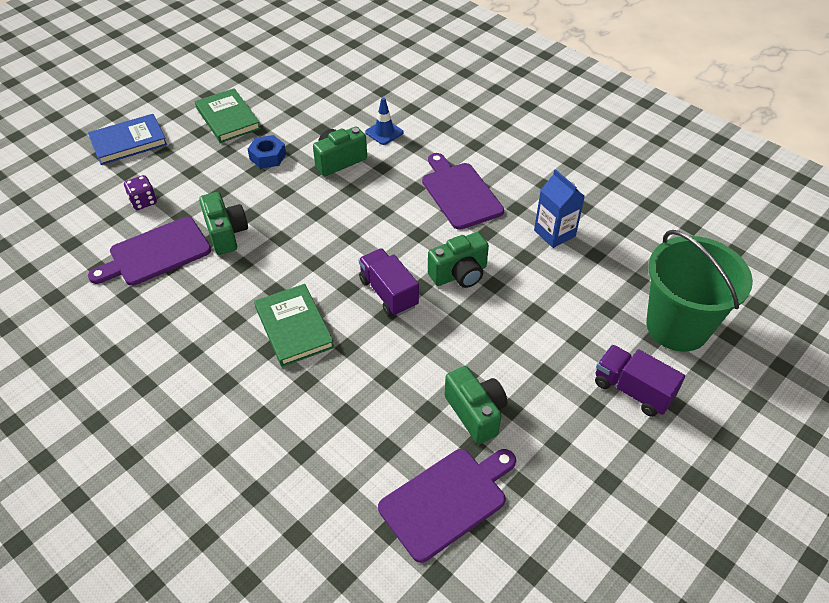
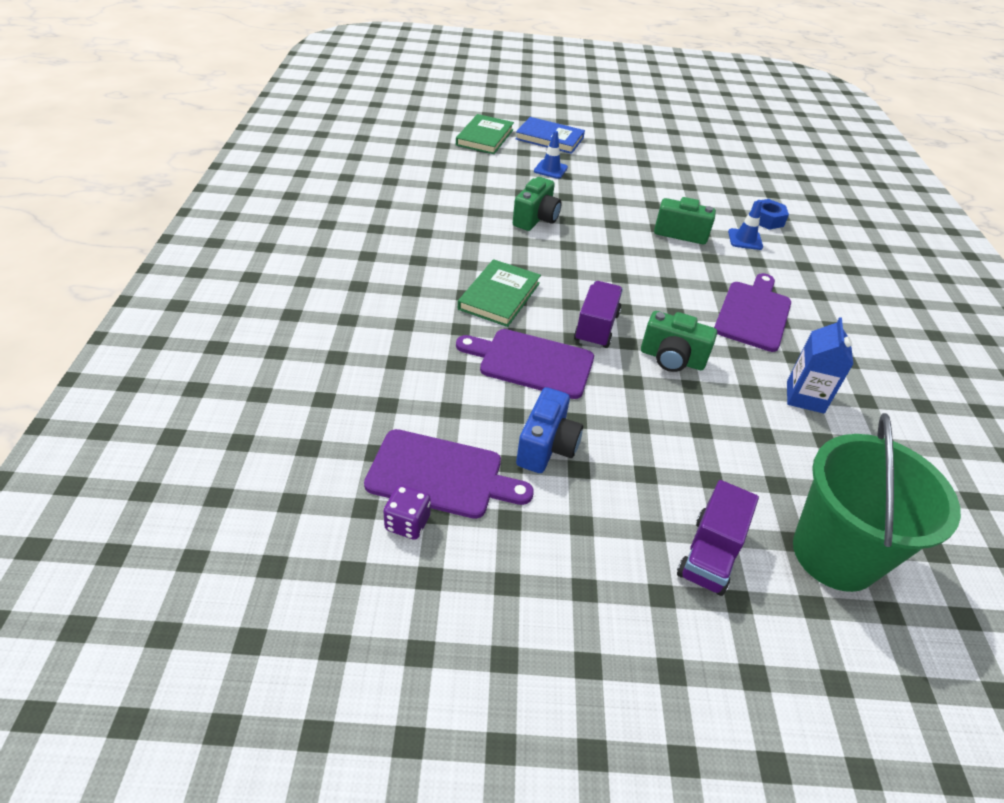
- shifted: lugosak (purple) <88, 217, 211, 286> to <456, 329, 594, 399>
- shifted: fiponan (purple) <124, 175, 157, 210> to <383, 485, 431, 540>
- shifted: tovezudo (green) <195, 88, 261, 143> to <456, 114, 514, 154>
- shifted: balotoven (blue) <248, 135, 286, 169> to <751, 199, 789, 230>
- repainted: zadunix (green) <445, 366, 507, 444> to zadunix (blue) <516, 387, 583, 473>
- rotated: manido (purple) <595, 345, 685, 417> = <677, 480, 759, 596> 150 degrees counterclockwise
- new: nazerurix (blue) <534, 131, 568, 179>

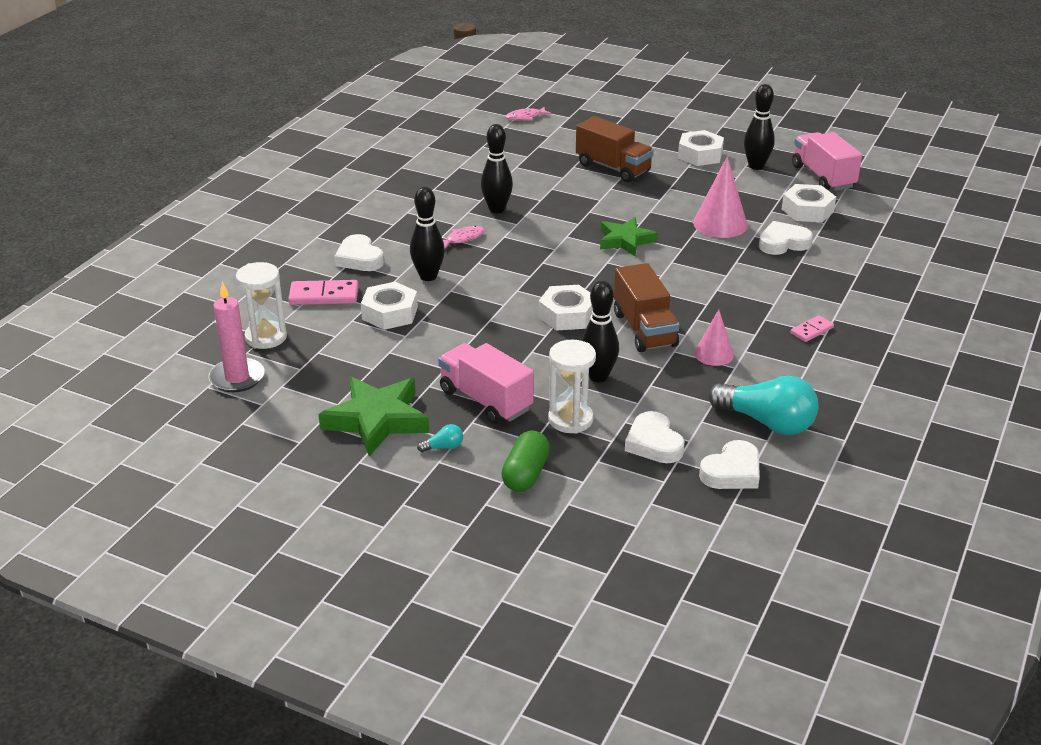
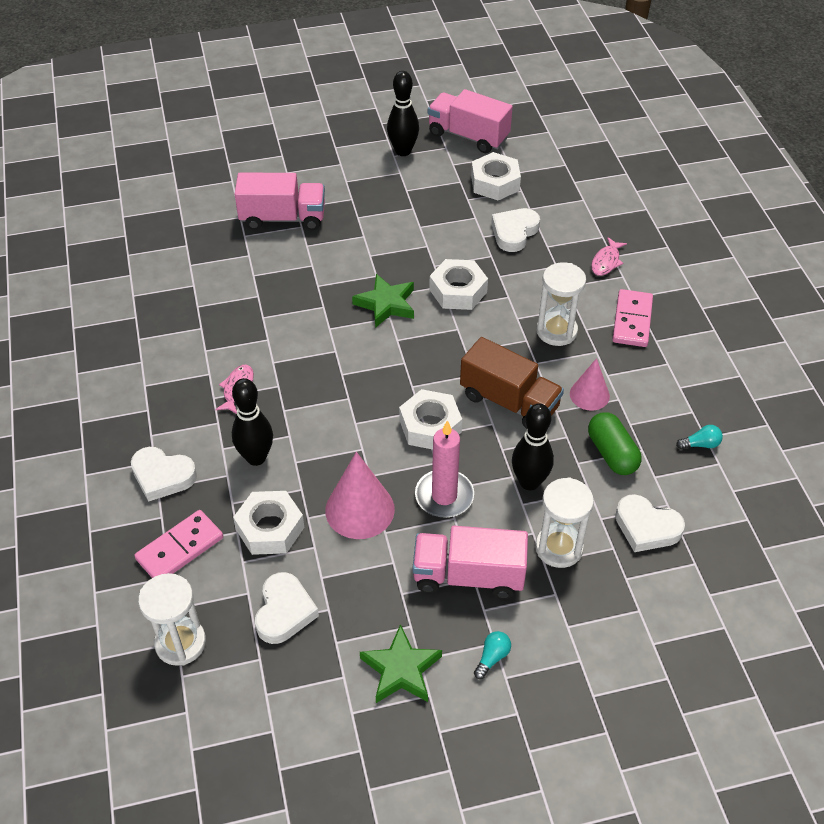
- shifted: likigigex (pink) <208, 282, 265, 392> to <415, 420, 474, 518>
- scaled: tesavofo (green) <318, 376, 429, 456> = <360, 624, 442, 703> x0.66
- gone: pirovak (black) <481, 124, 513, 213>
- shifted: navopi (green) <501, 431, 550, 492> to <588, 412, 642, 475>
- shifted: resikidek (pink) <506, 107, 552, 120> to <591, 237, 627, 276>
- repainted: manido (brown) <576, 116, 654, 182> to manido (pink) <235, 172, 325, 230>
- shifted: balotoven (white) <678, 130, 724, 166> to <429, 259, 488, 310>
- shifted: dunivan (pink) <693, 156, 748, 238> to <325, 452, 395, 539>
- shifted: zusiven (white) <699, 440, 760, 489> to <255, 572, 319, 644>
- scaled: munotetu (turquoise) <708, 376, 819, 435> = <676, 425, 723, 449> x0.41
- scaled: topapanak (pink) <791, 315, 834, 342> = <612, 289, 653, 347> x1.65
- new: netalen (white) <536, 262, 586, 346>

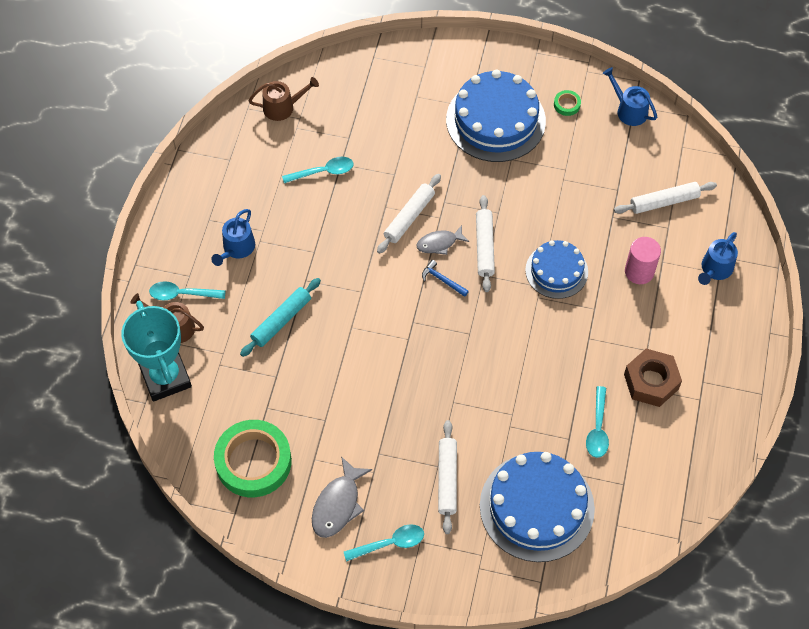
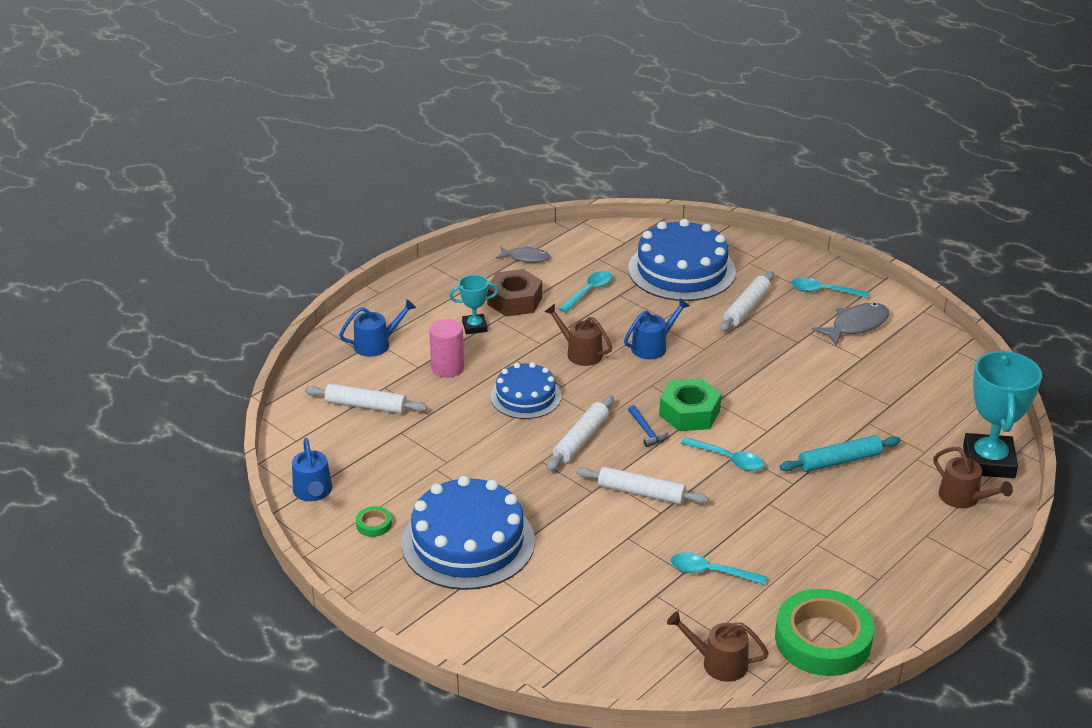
- shifted: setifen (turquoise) <149, 281, 226, 300> to <681, 437, 764, 471>
- shifted: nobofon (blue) <211, 209, 255, 266> to <624, 298, 690, 359>
- shifted: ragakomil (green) <214, 420, 292, 497> to <775, 589, 874, 676>
- rotated: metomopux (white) <377, 174, 441, 254> = <577, 467, 709, 504> 45 degrees clockwise
- shifted: resikidek (grey) <417, 225, 469, 255> to <496, 246, 550, 263>
- new: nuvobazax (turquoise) <449, 275, 498, 334>
- new: nobofon (brown) <544, 304, 612, 366>
- new: balotoven (green) <659, 378, 721, 431>

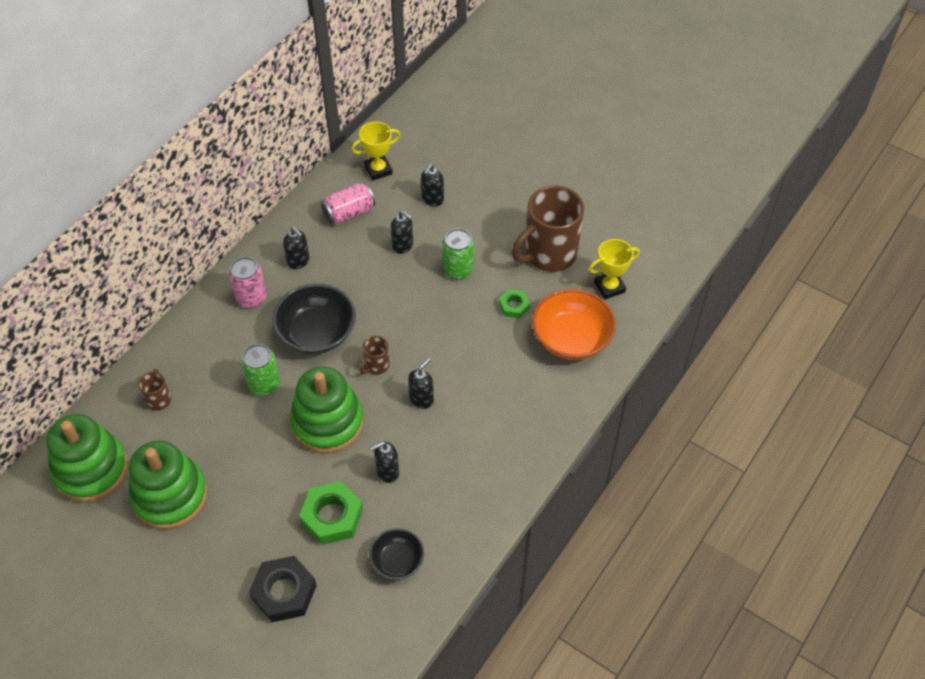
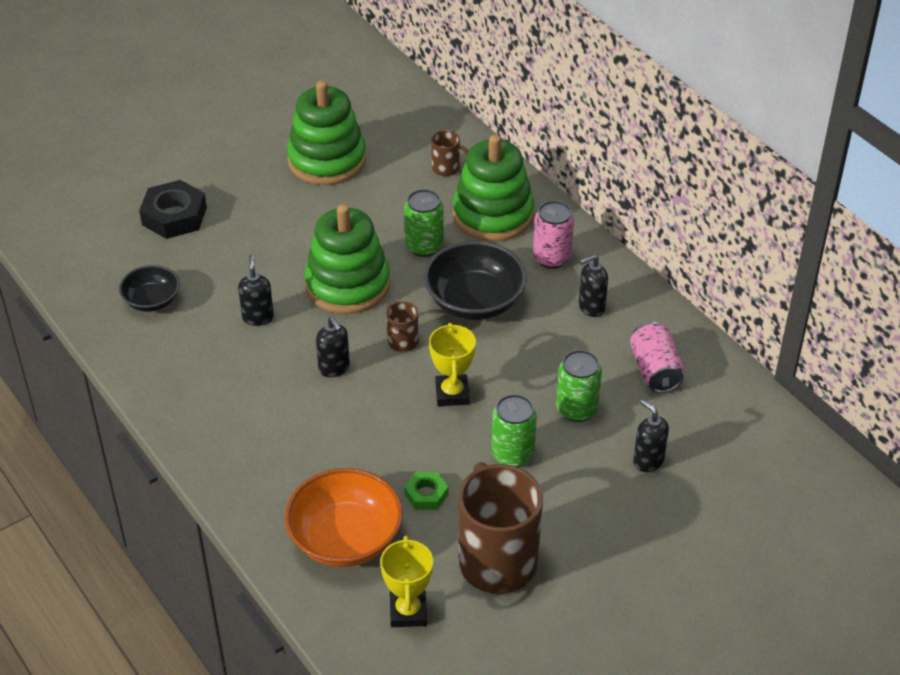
- shifted: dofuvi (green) <46, 414, 128, 502> to <453, 135, 534, 242>
- gone: balotoven (green) <299, 481, 363, 545>
- shifted: nuvobazax (yellow) <352, 122, 400, 181> to <429, 323, 476, 406>
- swapped: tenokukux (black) <391, 210, 413, 254> to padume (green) <556, 350, 602, 422>

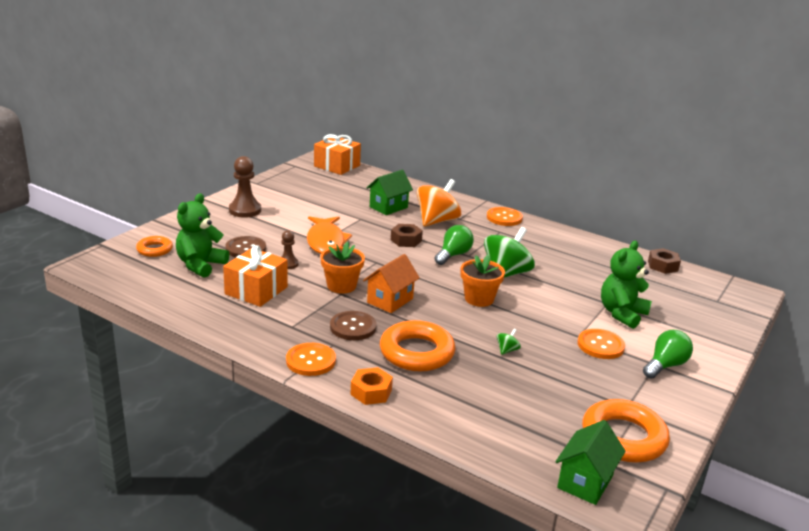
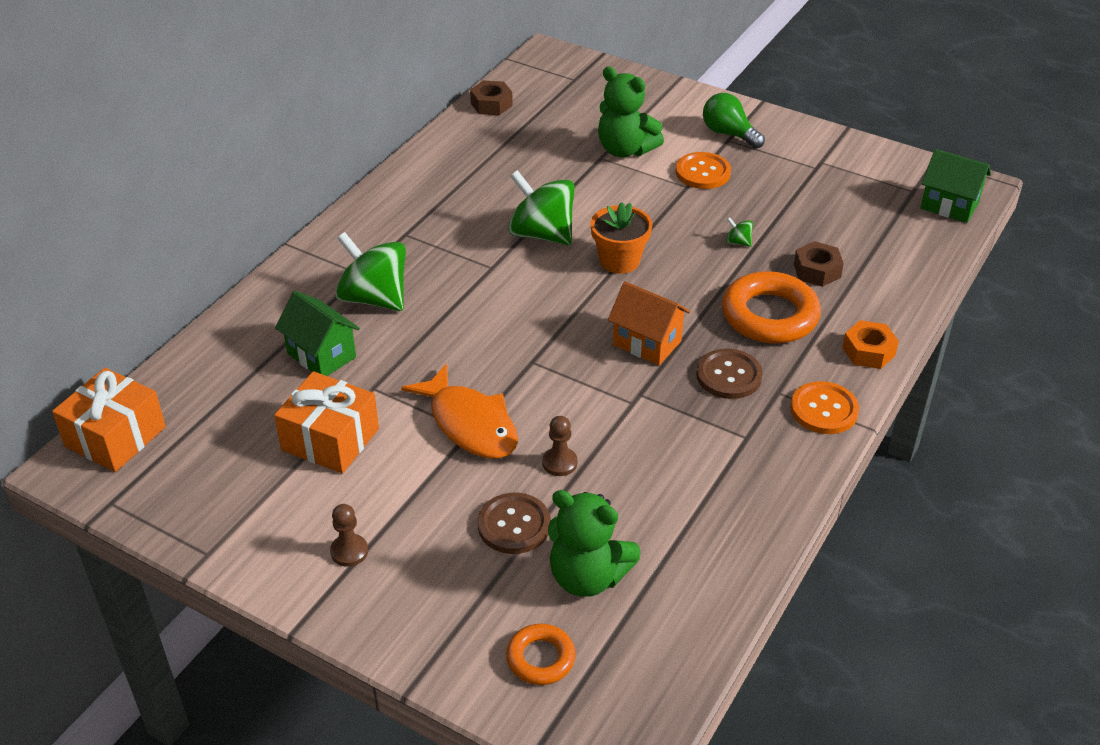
- shifted: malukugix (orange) <223, 245, 288, 307> to <274, 371, 379, 474>
- scaled: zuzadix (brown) <229, 156, 261, 218> = <330, 504, 368, 567> x0.58
- rotated: resikidek (orange) <307, 216, 352, 254> = <401, 363, 518, 459> 60 degrees clockwise
- gone: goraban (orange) <320, 242, 365, 294>
- shifted: balotoven (brown) <391, 224, 423, 247> to <794, 241, 844, 287>
- repainted: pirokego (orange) <417, 179, 461, 227> to pirokego (green) <335, 232, 406, 311>
- gone: munotetu (green) <434, 225, 474, 265>
- gone: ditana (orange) <487, 207, 523, 226>
- gone: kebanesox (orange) <582, 399, 670, 463>

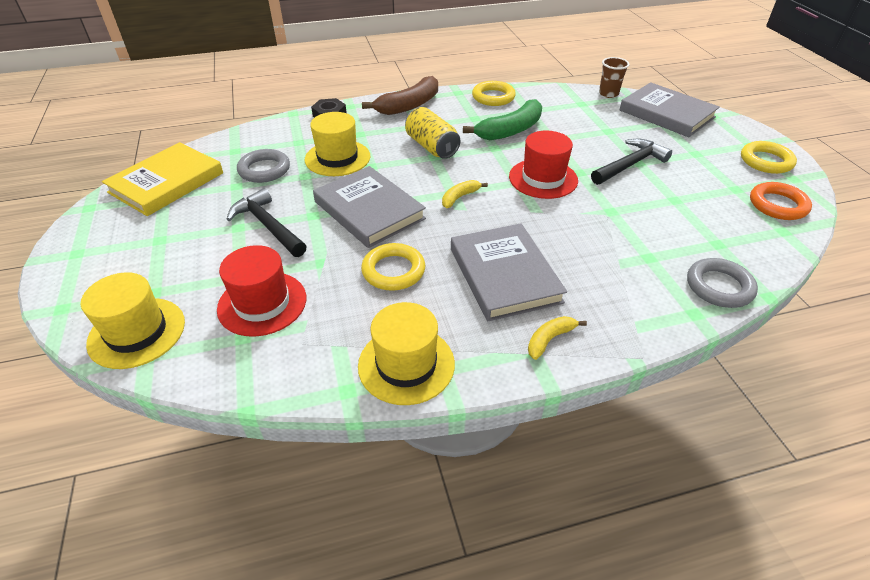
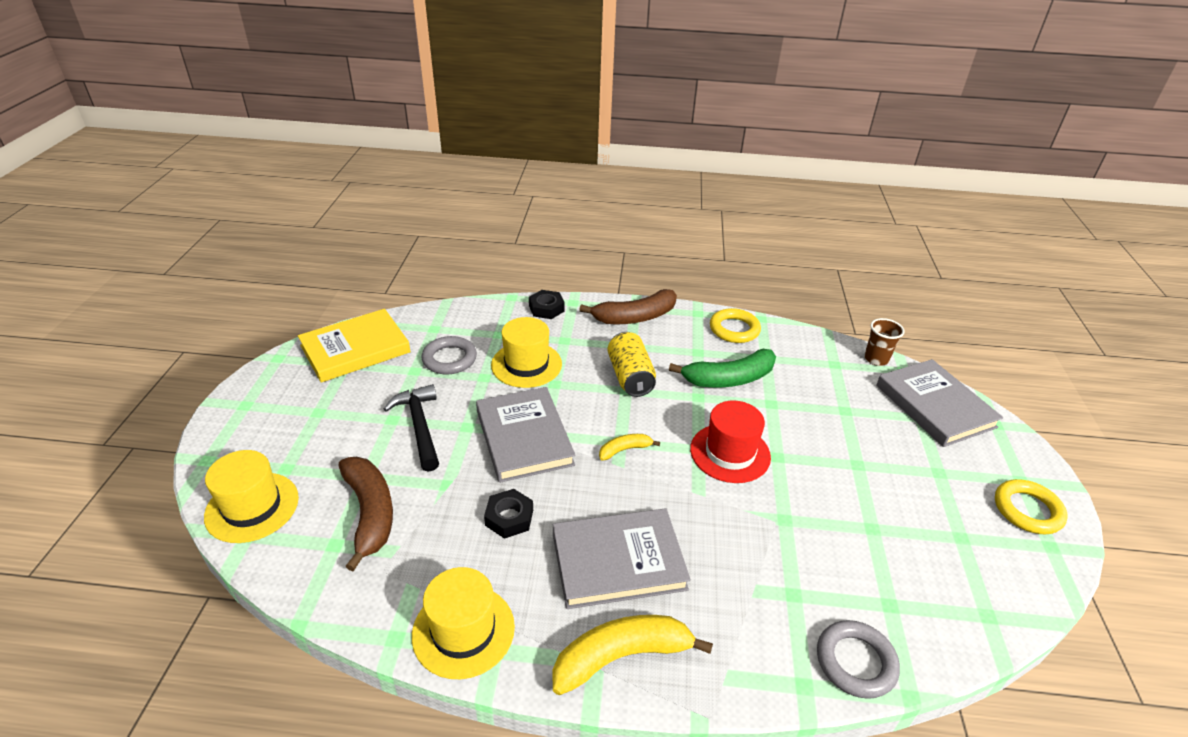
- swapped: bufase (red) <217, 245, 306, 337> to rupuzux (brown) <339, 457, 393, 571>
- swapped: kebanesox (yellow) <361, 243, 425, 291> to balotoven (black) <484, 489, 533, 539>
- rotated: tovezudo (grey) <451, 223, 567, 321> = <553, 508, 691, 609> 75 degrees clockwise
- scaled: rupuzux (yellow) <528, 316, 587, 360> = <552, 615, 713, 695> x1.95
- gone: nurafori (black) <591, 139, 672, 185>
- gone: kebanesox (orange) <750, 182, 812, 220>

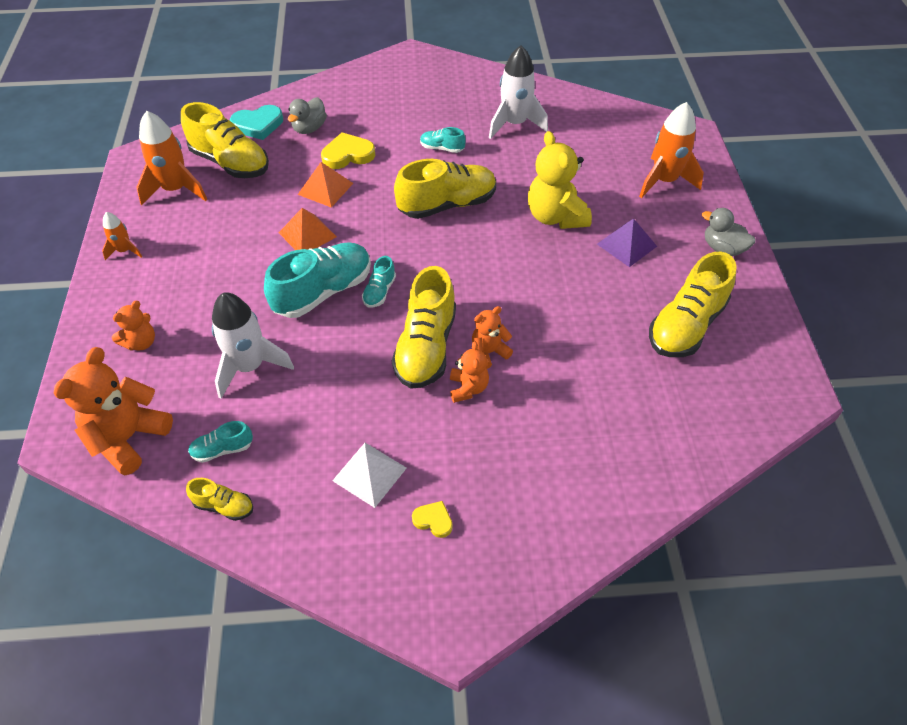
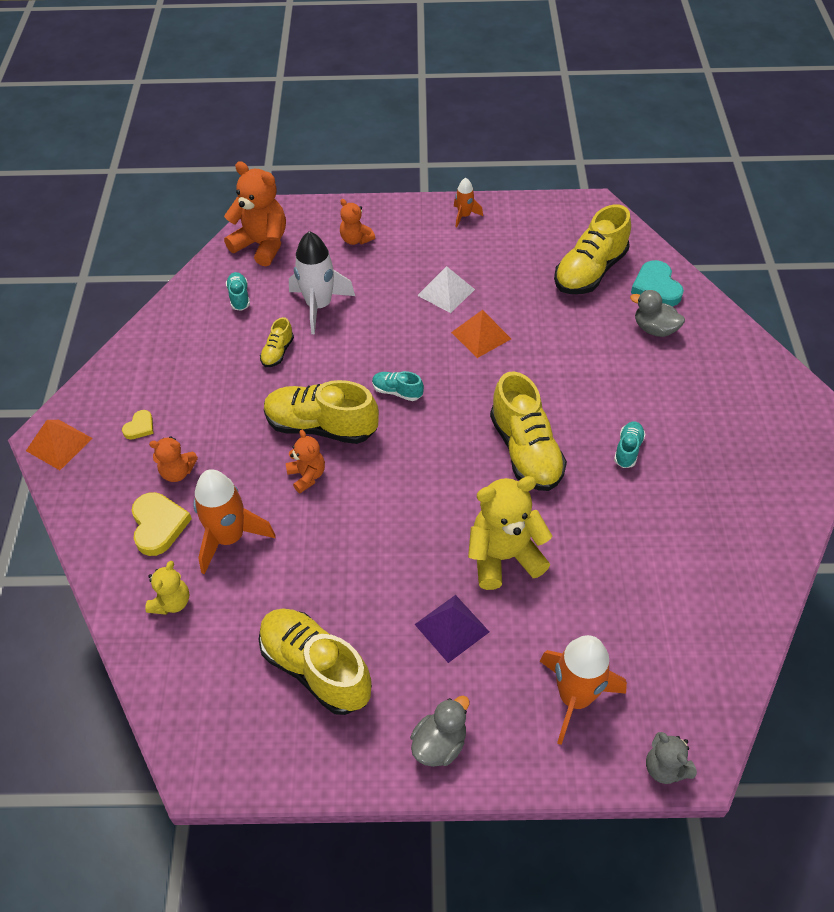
- shifted: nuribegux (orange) <136, 111, 207, 205> to <193, 469, 276, 574>
- shifted: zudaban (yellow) <186, 478, 253, 521> to <260, 317, 294, 367>
- gone: zudaban (turquoise) <264, 242, 371, 318>
- shifted: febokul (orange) <298, 162, 353, 208> to <26, 420, 93, 470>
- shifted: zusiven (yellow) <321, 132, 375, 169> to <132, 492, 192, 556>
- shifted: febokul (white) <332, 443, 407, 508> to <417, 266, 475, 313>
- shifted: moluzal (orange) <450, 341, 489, 403> to <149, 436, 198, 482>
- gone: nuribegux (white) <489, 45, 548, 139>
- new: moluzal (yellow) <145, 561, 189, 615>
- new: moluzal (grey) <646, 732, 697, 784>

